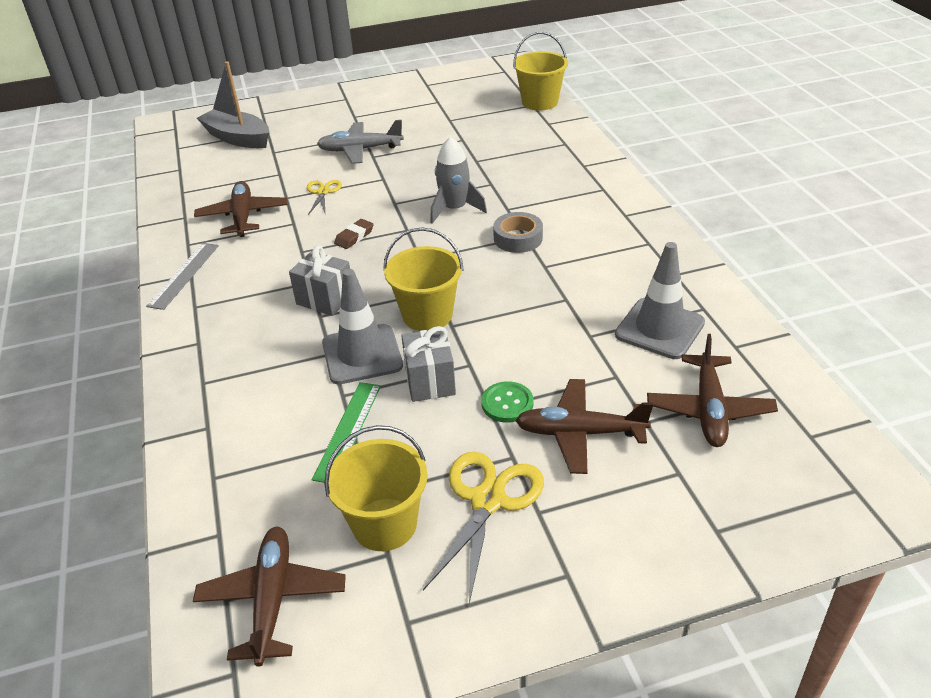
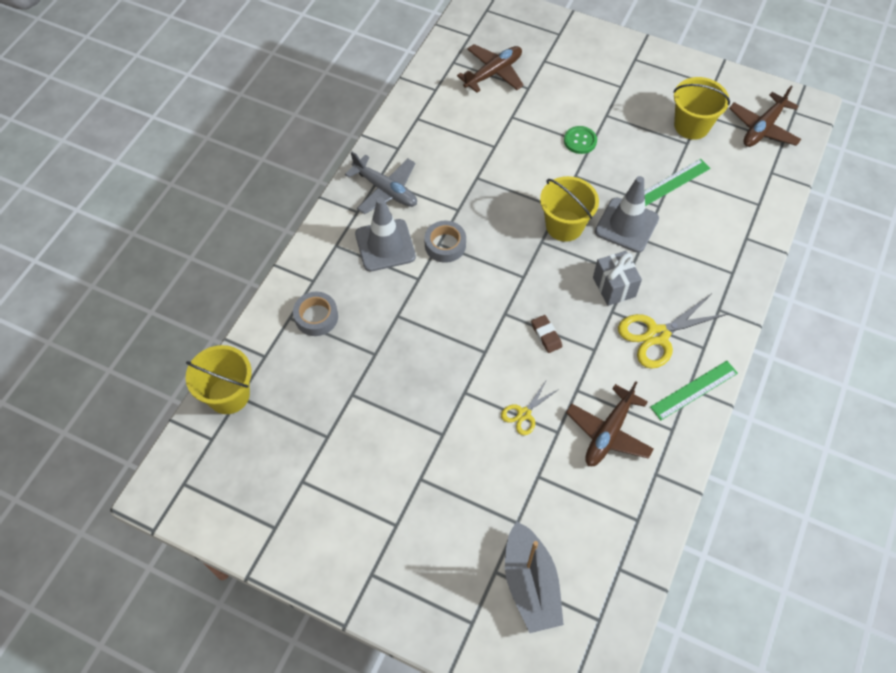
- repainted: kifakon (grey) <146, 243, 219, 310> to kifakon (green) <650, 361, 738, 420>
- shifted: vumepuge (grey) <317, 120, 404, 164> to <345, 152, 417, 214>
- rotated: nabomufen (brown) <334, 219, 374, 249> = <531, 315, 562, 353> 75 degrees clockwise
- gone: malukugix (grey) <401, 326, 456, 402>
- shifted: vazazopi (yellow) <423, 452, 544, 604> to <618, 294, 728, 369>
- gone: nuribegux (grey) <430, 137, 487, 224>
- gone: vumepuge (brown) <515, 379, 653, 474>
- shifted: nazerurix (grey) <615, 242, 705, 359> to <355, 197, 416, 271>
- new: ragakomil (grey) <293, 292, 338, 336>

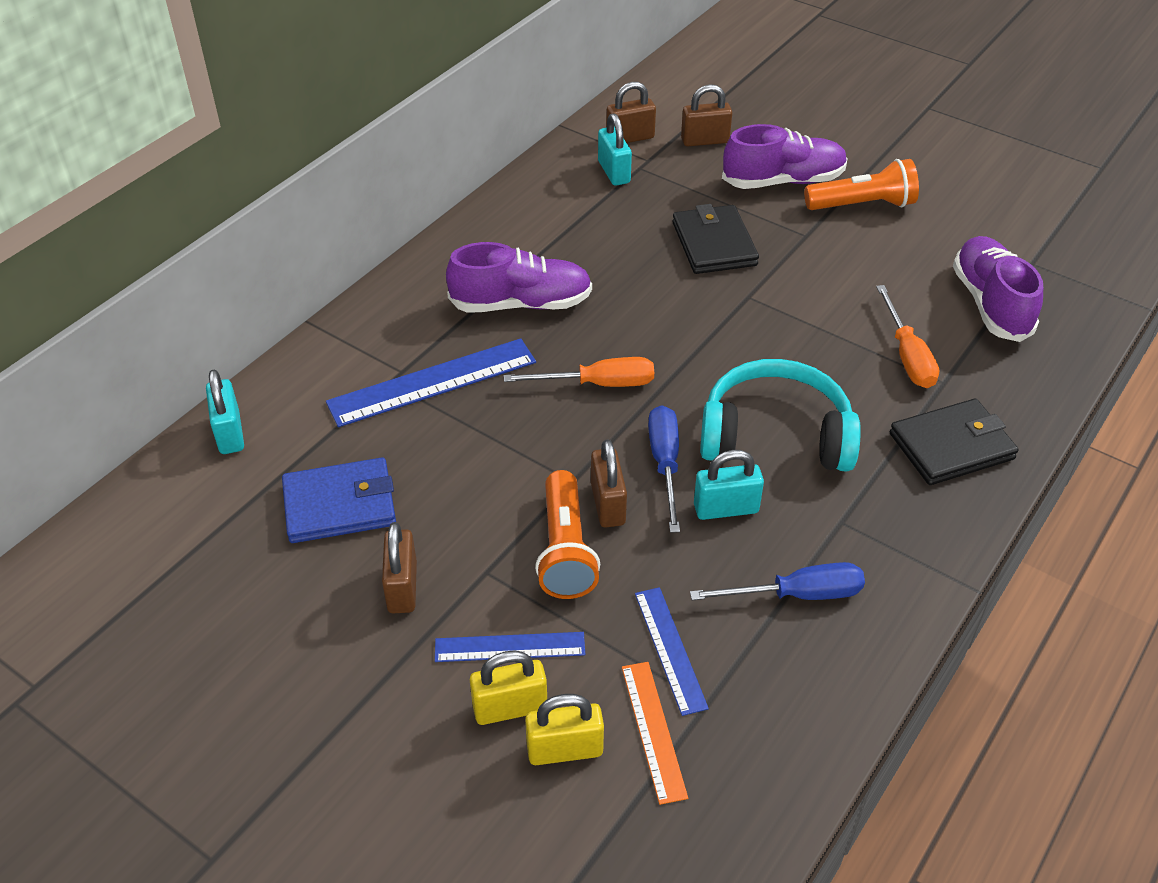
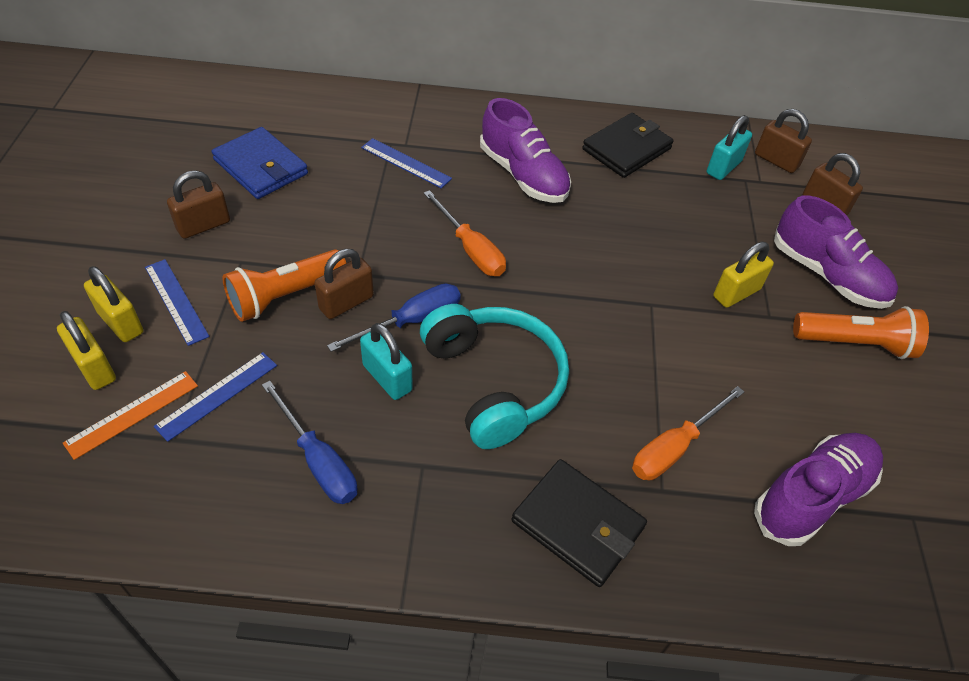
- gone: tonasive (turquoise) <206, 369, 244, 454>
- scaled: kifakon (blue) <326, 338, 536, 427> = <361, 138, 452, 189> x0.59
- shifted: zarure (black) <673, 204, 759, 274> to <582, 113, 674, 178>
- rotated: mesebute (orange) <804, 159, 919, 210> = <793, 306, 929, 359> 45 degrees counterclockwise
- new: tonasive (yellow) <713, 242, 774, 308>

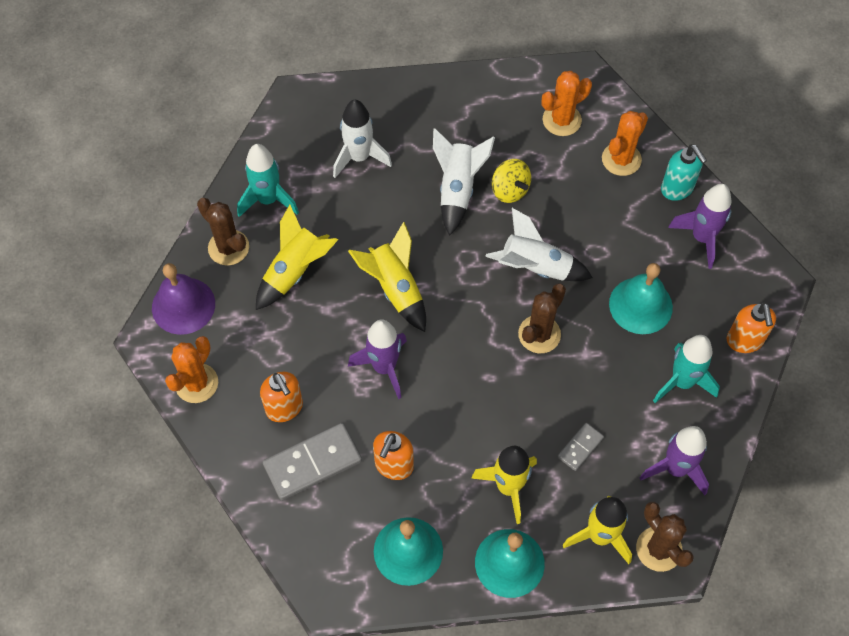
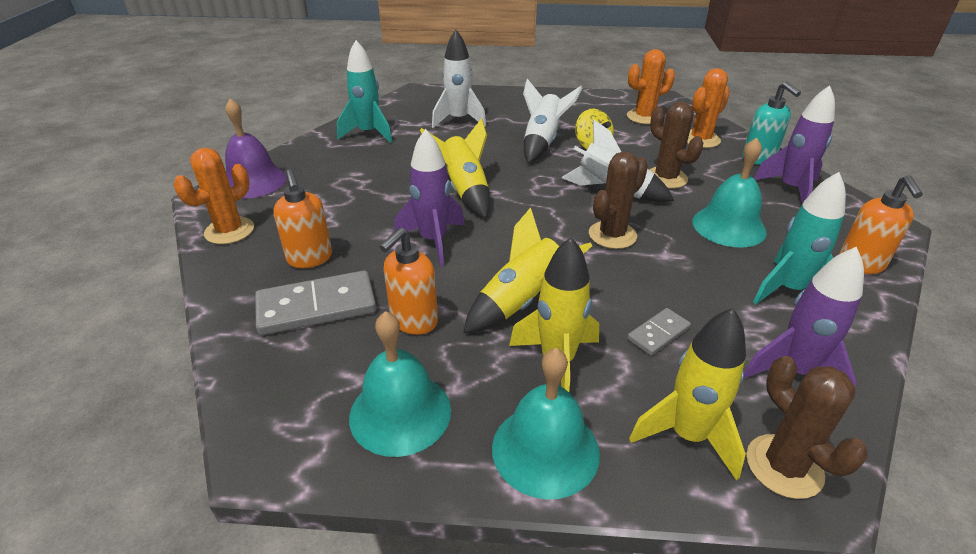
- shifted: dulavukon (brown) <197, 198, 249, 266> to <649, 102, 703, 189>
- shifted: nuribegux (yellow) <256, 205, 338, 310> to <463, 207, 592, 333>

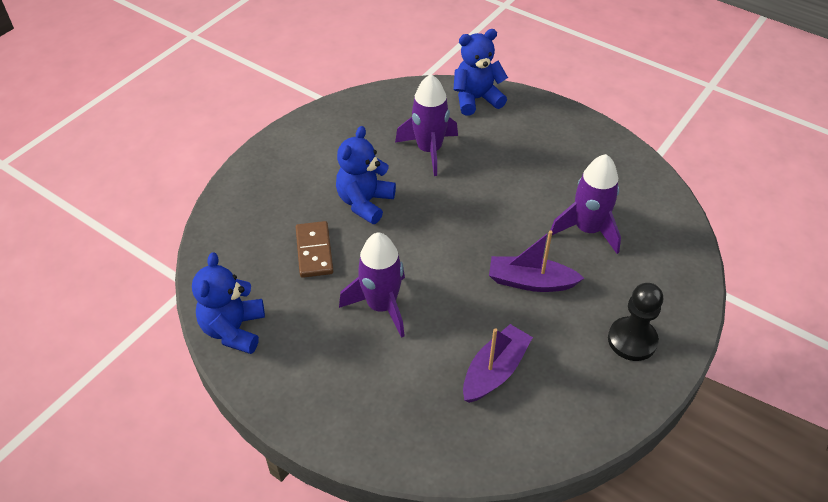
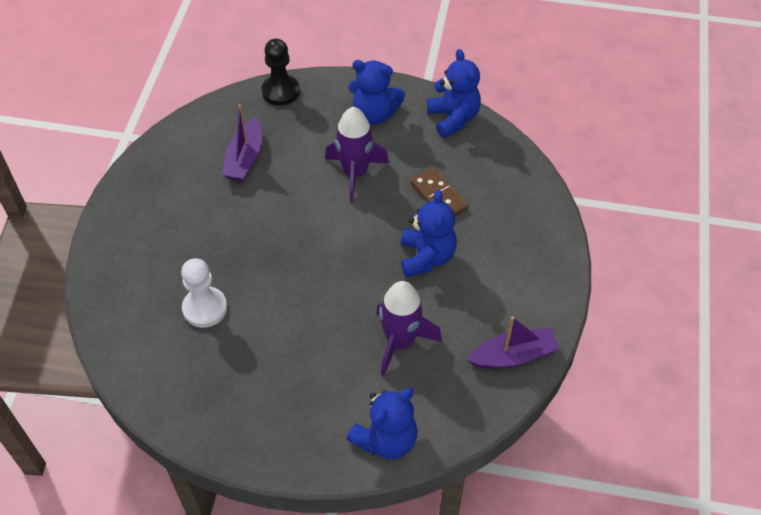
- shifted: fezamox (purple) <489, 231, 584, 292> to <467, 316, 560, 369>
- swapped: nuribegux (purple) <550, 154, 621, 254> to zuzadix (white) <181, 258, 227, 328>
- shifted: zuzadix (black) <608, 283, 663, 361> to <261, 38, 300, 106>
- new: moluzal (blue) <348, 60, 405, 125>

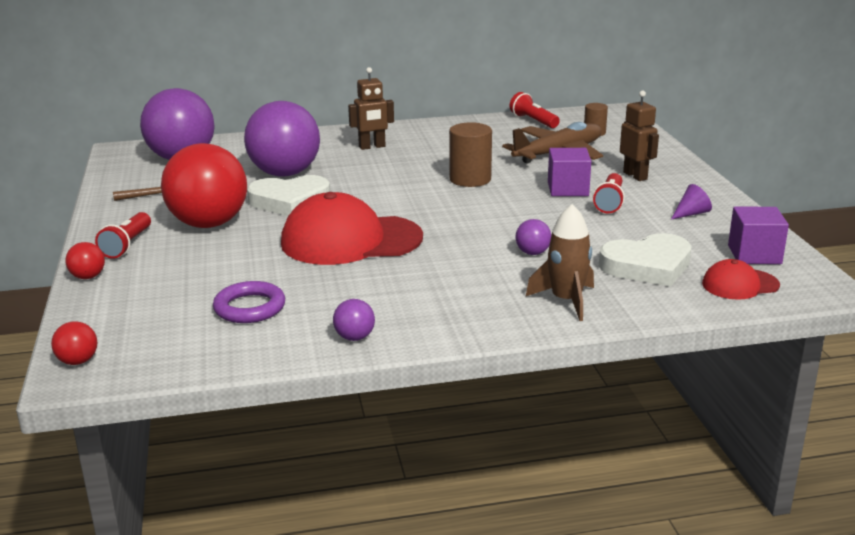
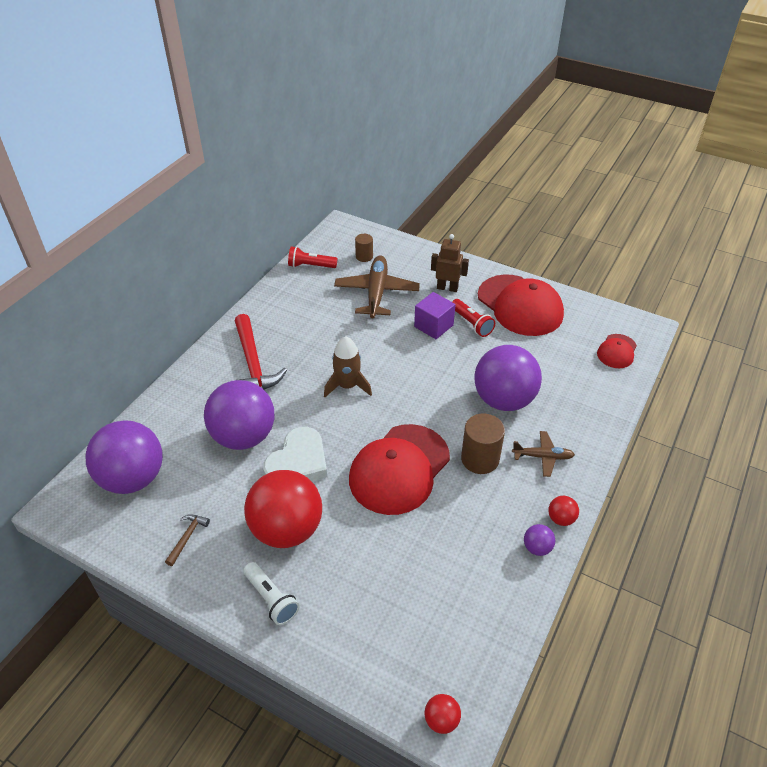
- shifted: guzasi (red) <65, 242, 105, 279> to <548, 496, 579, 526>
- repainted: mesebute (red) <95, 212, 151, 259> to mesebute (white) <243, 562, 300, 625>
- gone: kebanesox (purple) <213, 281, 285, 323>
- swapped: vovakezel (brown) <348, 67, 394, 150> to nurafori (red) <235, 314, 287, 390>
- shifted: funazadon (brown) <449, 122, 492, 187> to <461, 414, 505, 474>
- scaled: guzasi (purple) <515, 219, 551, 255> = <474, 345, 542, 411> x2.49
- shifted: nuribegux (brown) <526, 204, 594, 321> to <324, 336, 372, 397>
- gone: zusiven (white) <599, 233, 692, 287>
- swapped: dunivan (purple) <671, 184, 712, 220> to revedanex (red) <478, 274, 564, 336>
- gone: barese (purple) <728, 207, 789, 264>
- new: vumepuge (brown) <512, 431, 575, 477>

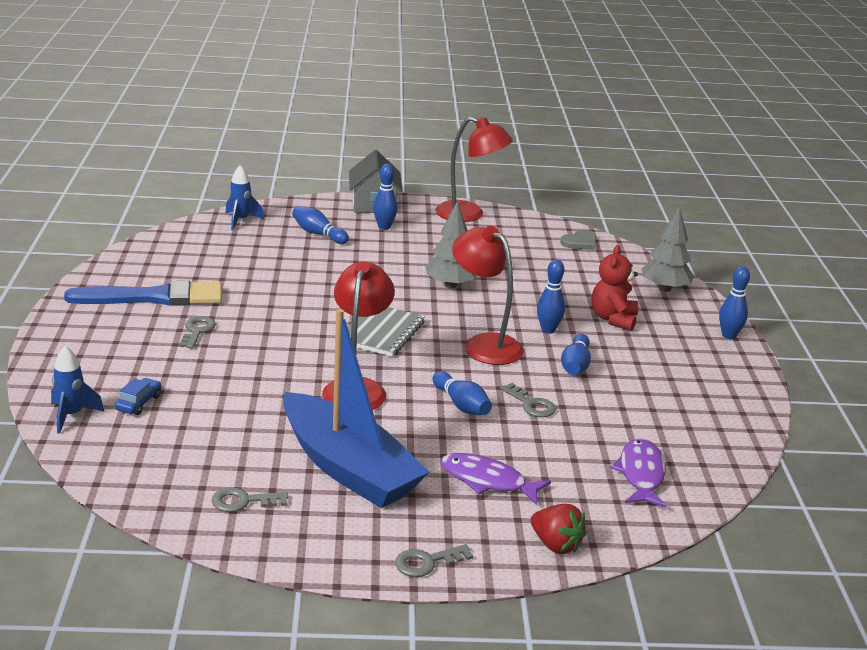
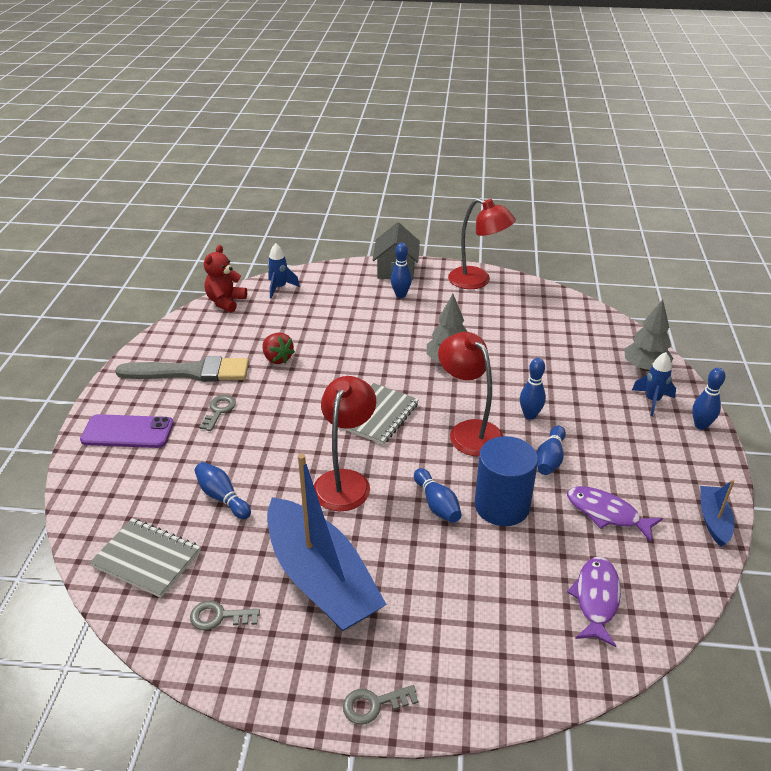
- shifted: nuribegux (blue) <51, 346, 104, 433> to <632, 352, 676, 416>
- repainted: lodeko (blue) <64, 280, 222, 306> to lodeko (grey) <115, 356, 249, 382>
- gone: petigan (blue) <115, 378, 161, 415>
- shifted: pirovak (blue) <292, 206, 349, 244> to <194, 462, 251, 519>
- shifted: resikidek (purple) <441, 453, 551, 505> to <567, 486, 663, 542>
- swapped: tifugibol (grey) <500, 383, 556, 417> to funazadon (blue) <475, 436, 538, 526>
- shifted: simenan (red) <531, 504, 587, 554> to <262, 333, 295, 364>
- gone: zusiven (grey) <560, 230, 596, 250>
- shifted: moluzal (red) <592, 245, 638, 331> to <204, 245, 247, 313>
- new: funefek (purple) <80, 414, 174, 448>
- new: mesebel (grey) <89, 518, 200, 598>
- new: fezamox (blue) <700, 480, 735, 547>

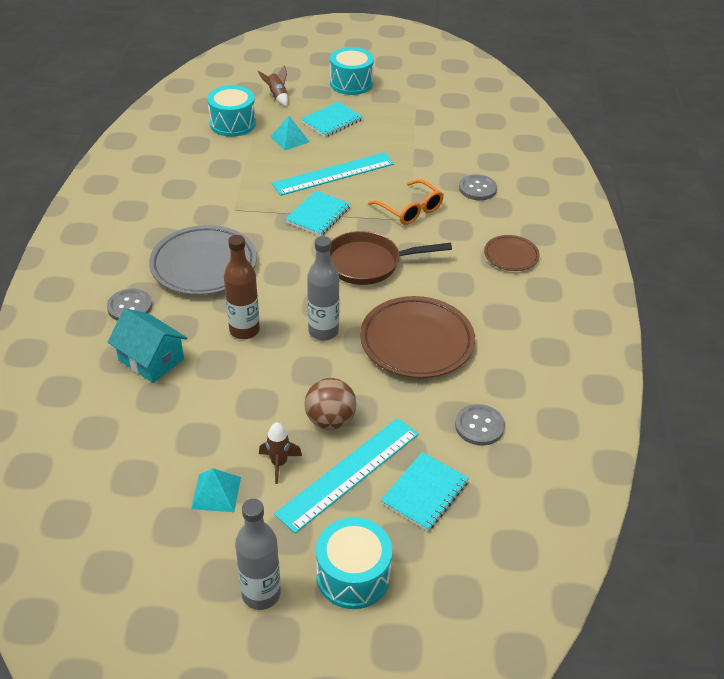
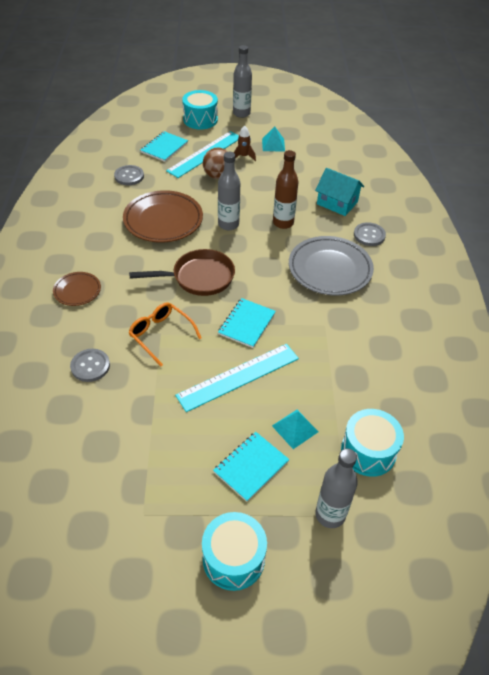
- swapped: nuribegux (brown) <258, 65, 288, 106> to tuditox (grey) <315, 449, 358, 528>

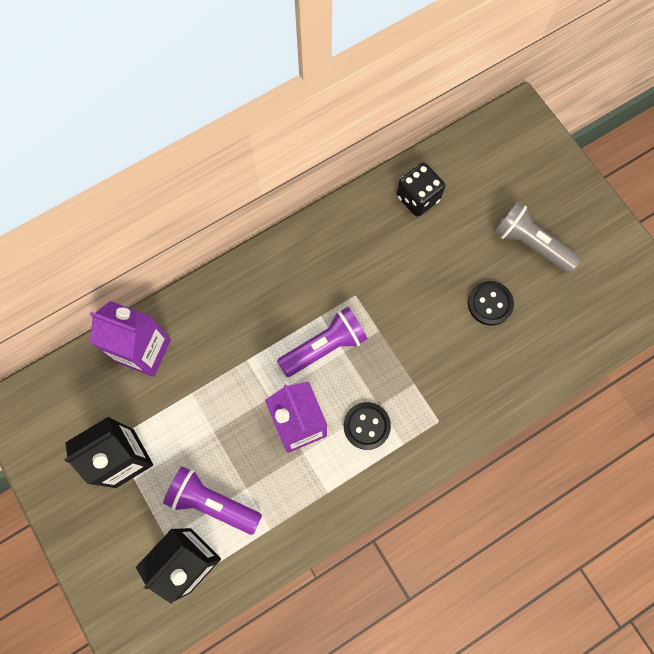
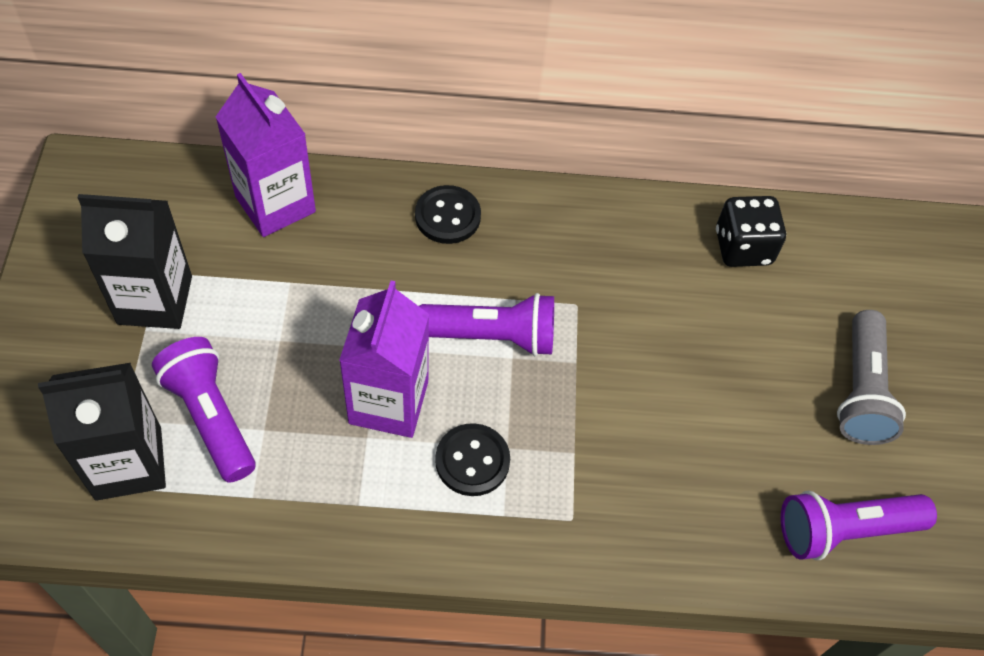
- shifted: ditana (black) <468, 281, 514, 326> to <415, 185, 481, 244>
- rotated: mesebute (grey) <494, 201, 581, 273> = <837, 310, 906, 445> 150 degrees counterclockwise
- new: mesebute (purple) <781, 491, 937, 560>

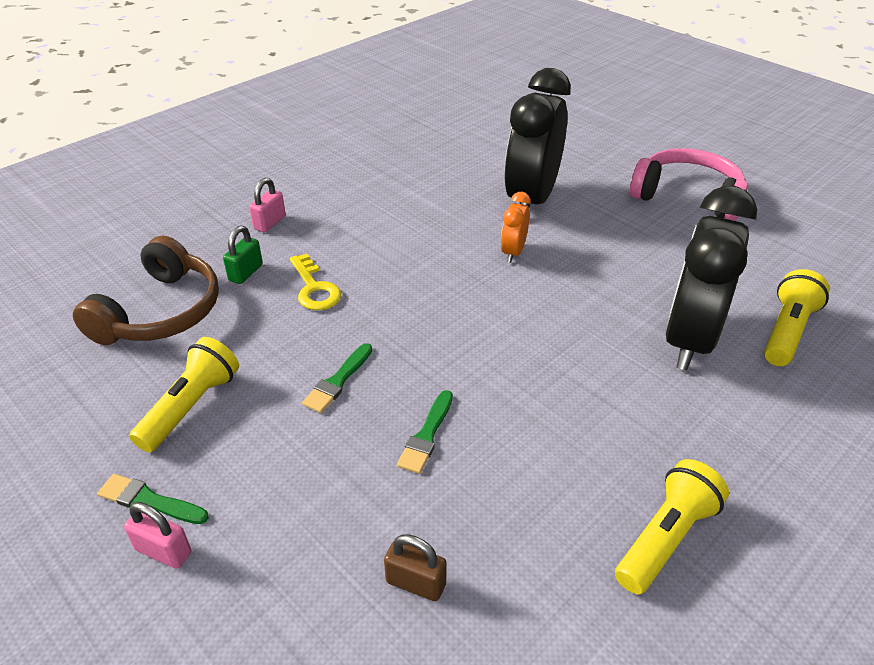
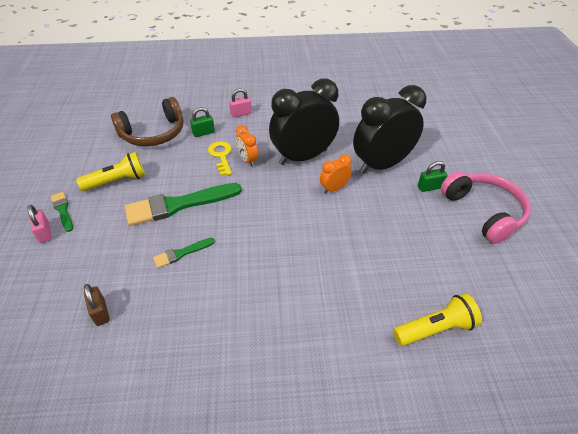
- rotated: tifugibol (yellow) <290, 253, 341, 310> = <208, 141, 232, 176> 150 degrees clockwise
- scaled: lodeko (green) <302, 343, 372, 413> = <125, 183, 242, 226> x2.05
- gone: mesebute (yellow) <615, 459, 729, 594>
- shifted: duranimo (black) <665, 186, 757, 370> to <269, 78, 339, 165>
- new: duranimo (orange) <236, 125, 258, 167>
- new: tonasive (green) <418, 161, 447, 192>

